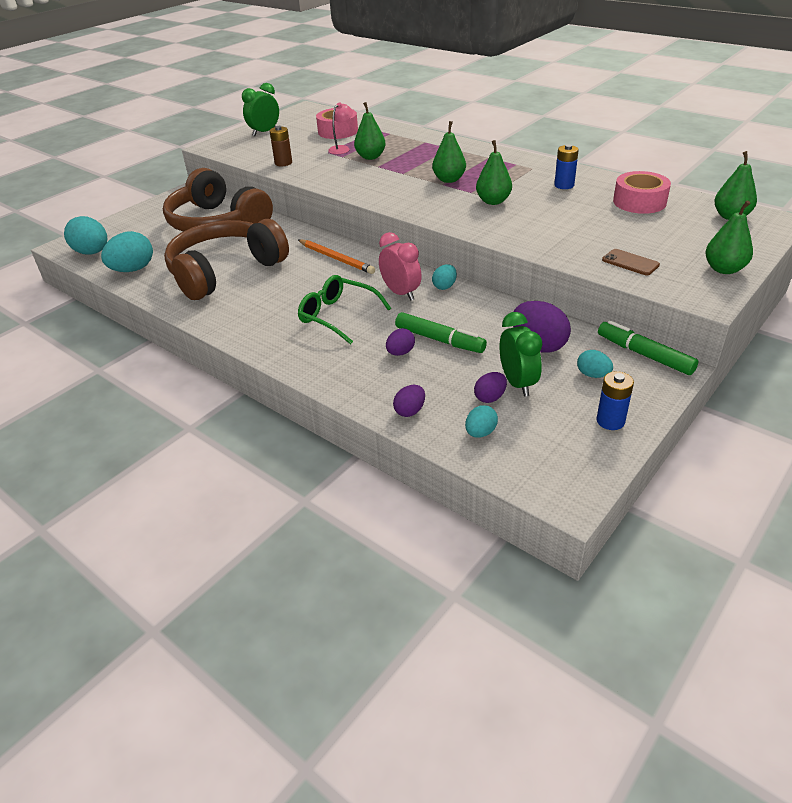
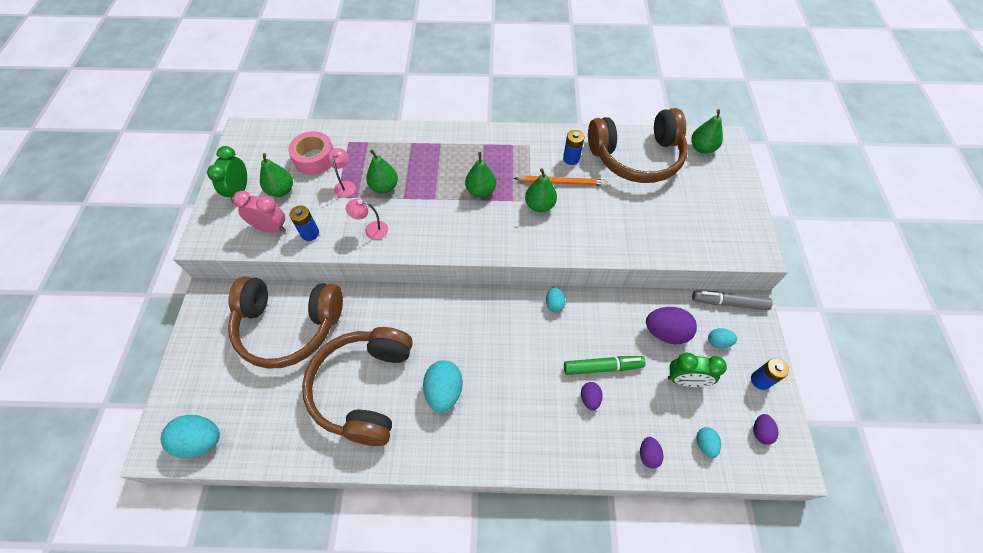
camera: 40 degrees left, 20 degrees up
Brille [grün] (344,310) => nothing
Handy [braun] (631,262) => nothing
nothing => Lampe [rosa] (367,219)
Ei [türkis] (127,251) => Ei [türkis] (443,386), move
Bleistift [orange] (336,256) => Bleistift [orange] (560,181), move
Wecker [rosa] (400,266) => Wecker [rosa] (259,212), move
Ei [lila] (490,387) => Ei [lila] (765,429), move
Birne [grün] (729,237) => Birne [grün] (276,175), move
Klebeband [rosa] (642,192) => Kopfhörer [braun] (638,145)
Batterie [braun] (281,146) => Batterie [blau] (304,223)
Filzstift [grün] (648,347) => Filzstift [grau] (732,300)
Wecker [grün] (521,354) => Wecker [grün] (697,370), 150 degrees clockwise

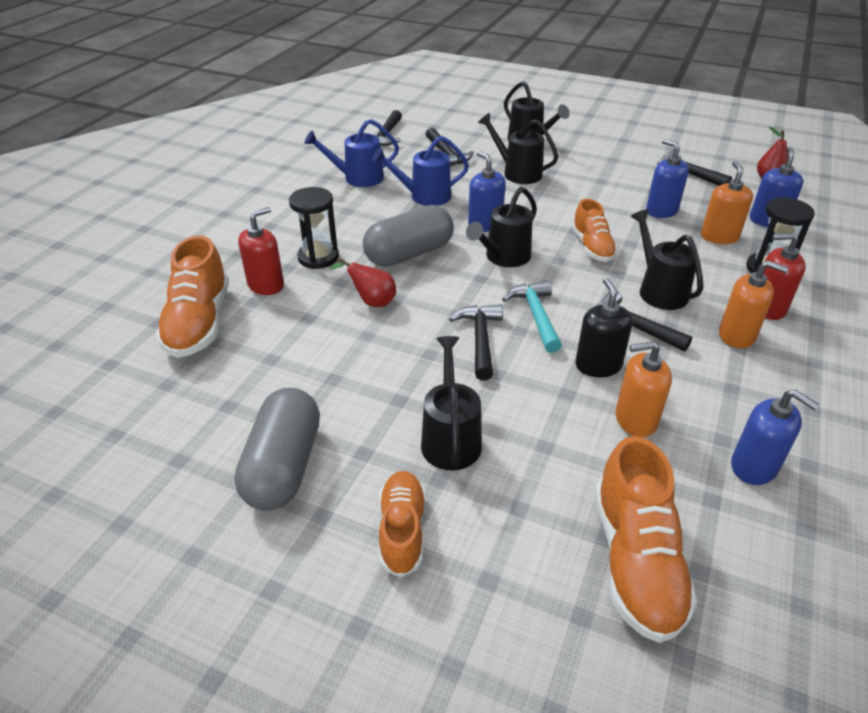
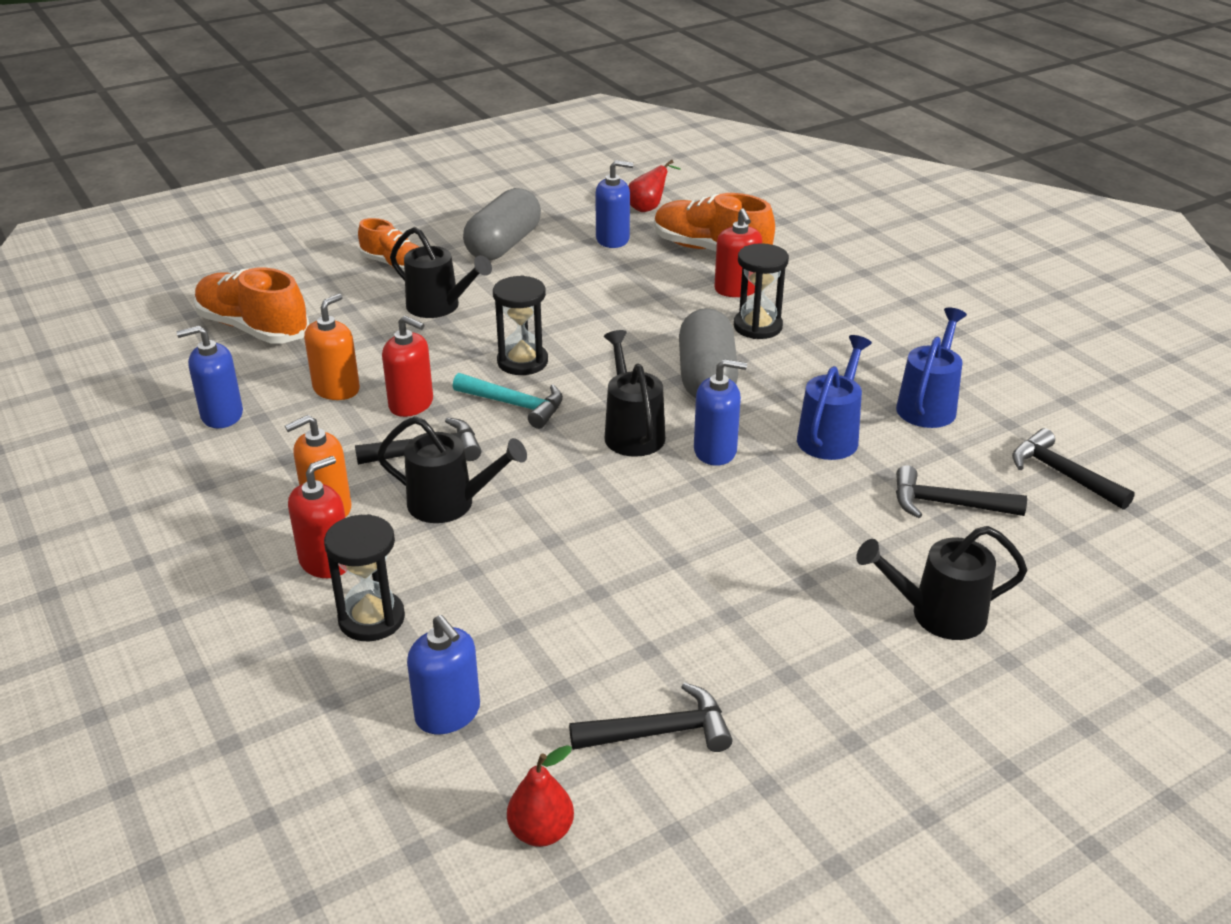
camera: 125 degrees right, 5 degrees down
Gießkanne [schwarz] (518,148) => nothing
Schuh [orange] (595,230) => nothing
Seifenspender [orange] (727,202) => nothing
Birne [rot] (363,282) => Birne [rot] (654,185), move
Seifenspender [blau] (667,178) => Seifenspender [blau] (614,204), move
Hammer [schwarz] (476,342) => Sanduhr [schwarz] (520,325)
Seifenspender [schwarz] (604,327) => Seifenspender [rot] (407,366)
Kapsel [grau] (277,449) => Kapsel [grau] (502,224), 75 degrees clockwise

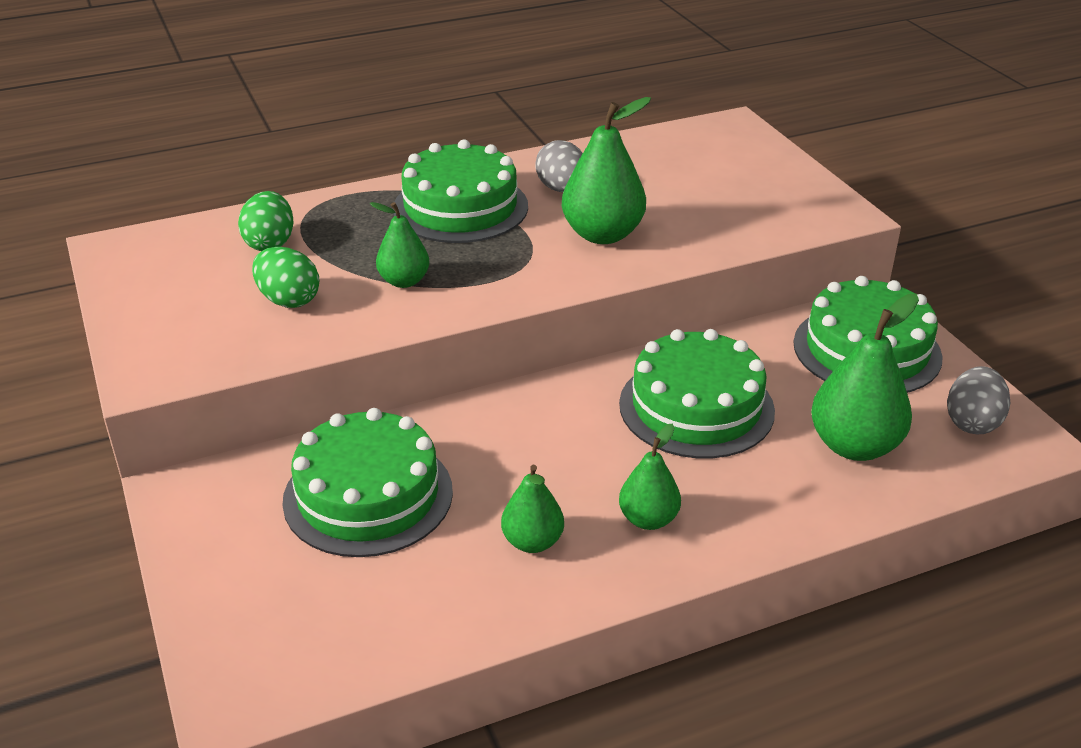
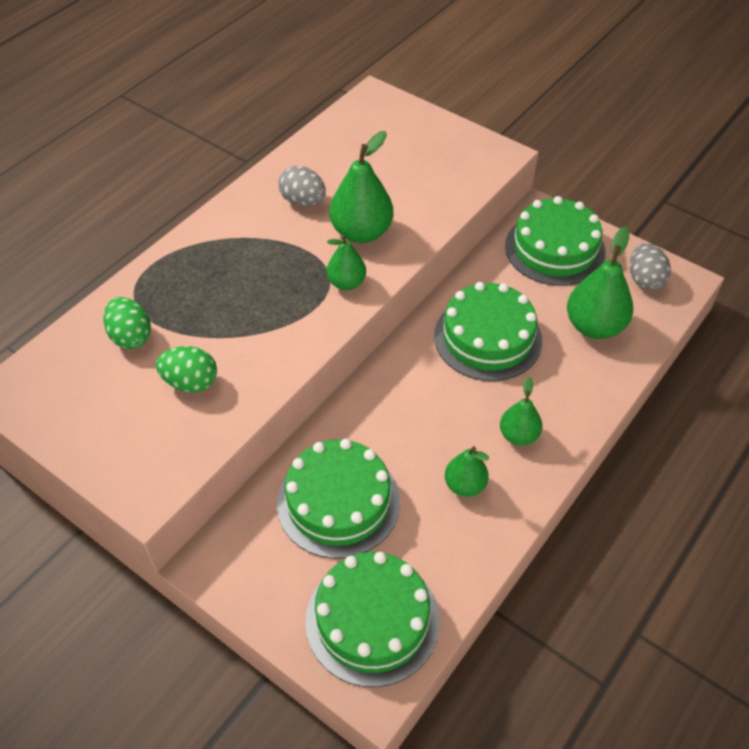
camera: 30 degrees left, 15 degrees up
Birne [grün] (400,245) => Birne [grün] (346,262), move
Kuchen [grün] (460,191) => Kuchen [grün] (372,619), move

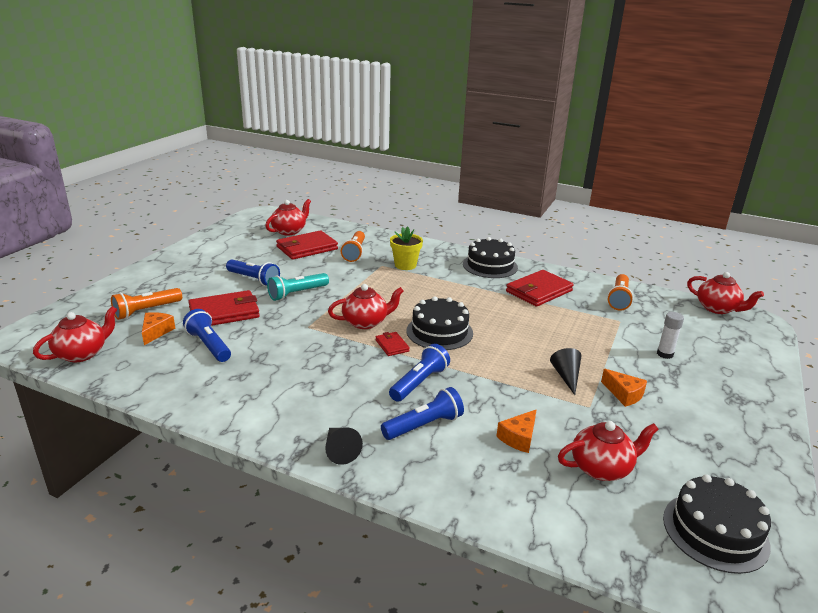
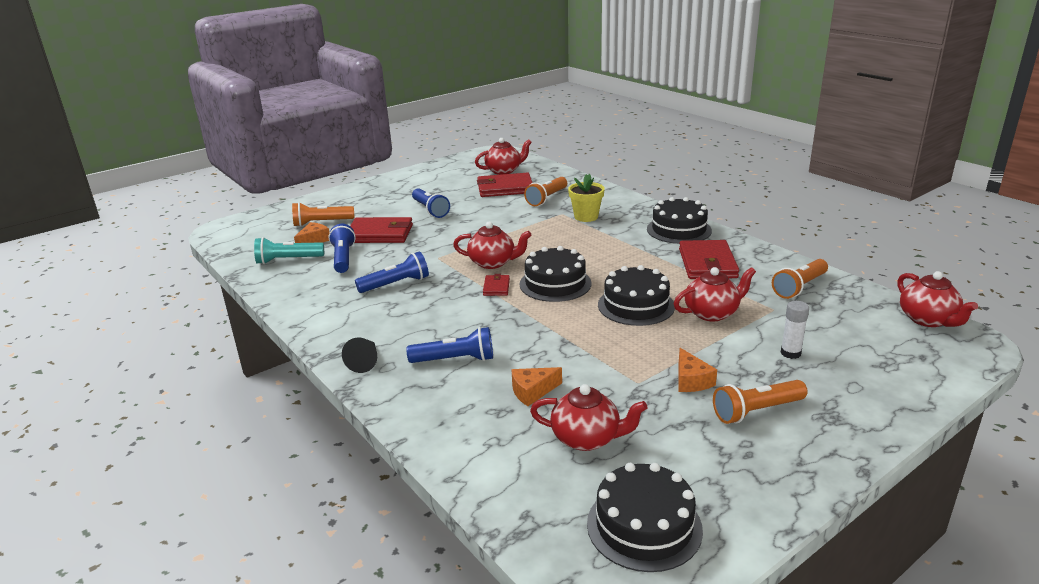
camera: 30 degrees right, 0 degrees up
Kegel [schwarz] (565,371) => nothing
nothing => Kuchen [schwarz] (636,295)
nothing => Taschenlampe [orange] (760,402)
Teekanne [rot] (75,334) => Teekanne [rot] (715,294), move
Taschenlampe [türkis] (298,287) => Taschenlampe [türkis] (289,250), move
Taschenlampe [blau] (419,373) => Taschenlampe [blau] (392,272), move
Geldbörse [rot] (540,288) => Geldbörse [rot] (709,259), 75 degrees counterclockwise

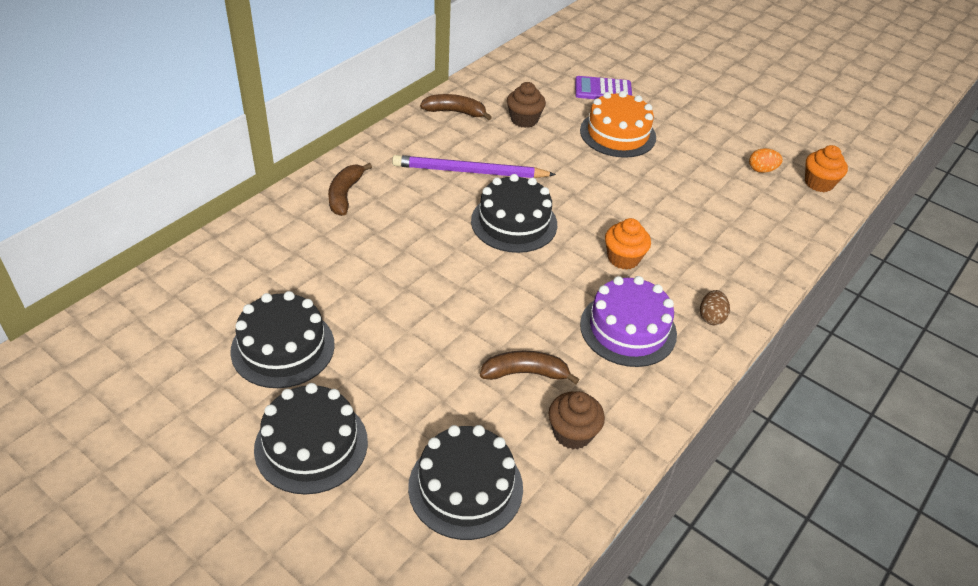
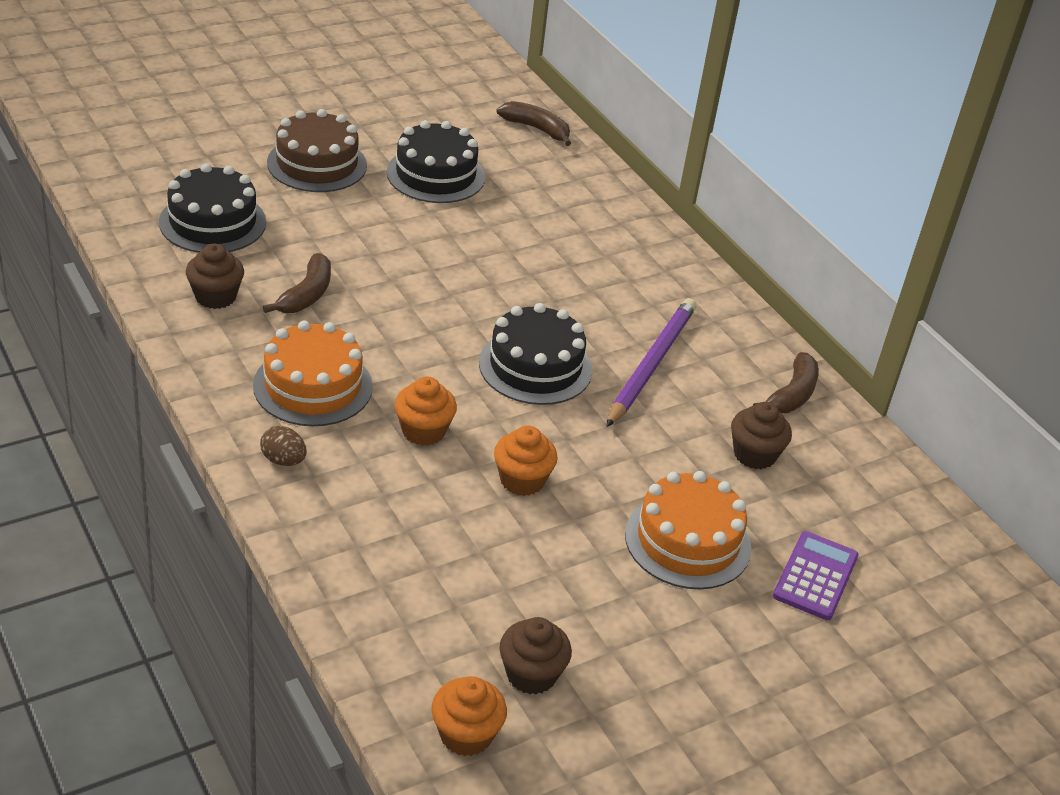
camera: 110 degrees right, 5 degrees down
nothing => Muffin [orange] (526,461)
Banane [braun] (350,189) => Banane [braun] (533,123), move
Ei [orange] (766,160) => Muffin [braun] (536,655)
Kuchen [schwarz] (311,439) => Kuchen [braun] (317,150)
Kuchen [lila] (628,321) => Kuchen [orange] (313,373)

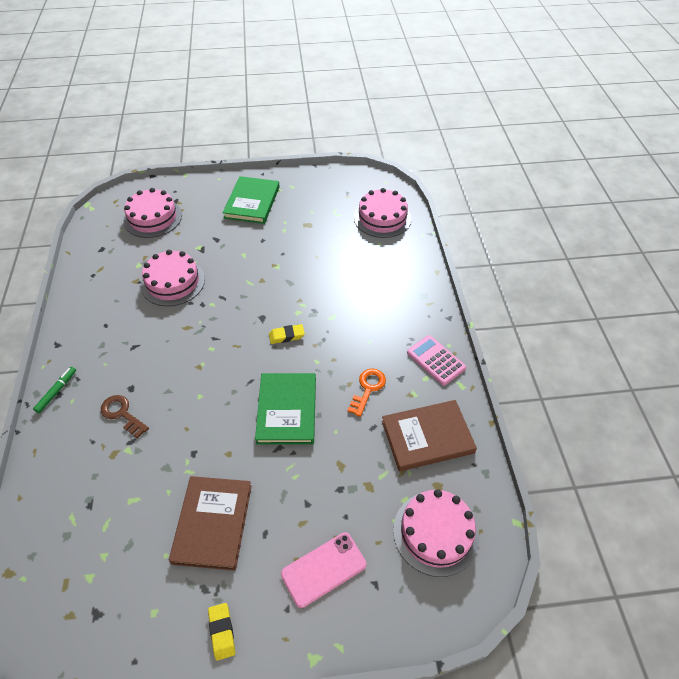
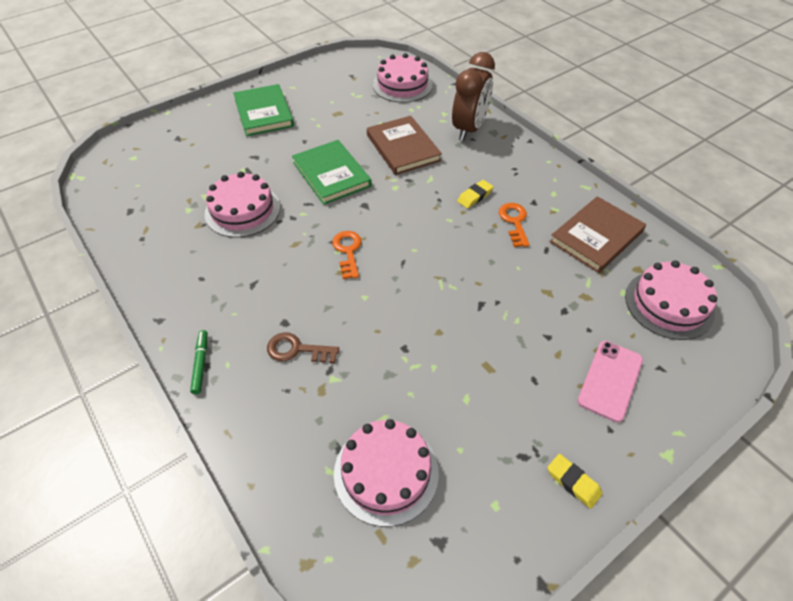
camera: 30 degrees left, 0 degrees up
Taschenrechner [rosa] (436,360) => nothing
nothing => Schlüssel [orange] (347,255)
nothing => Wecker [braun] (473,96)
Kuchen [rosa] (152,213) => Kuchen [rosa] (386,473), move
Buch [braun] (210,523) => Buch [braun] (404,145), move
Buch [grün] (285,409) => Buch [grün] (332,172), move
Radiergummi [gelb] (287,334) => Radiergummi [gelb] (475,194), move

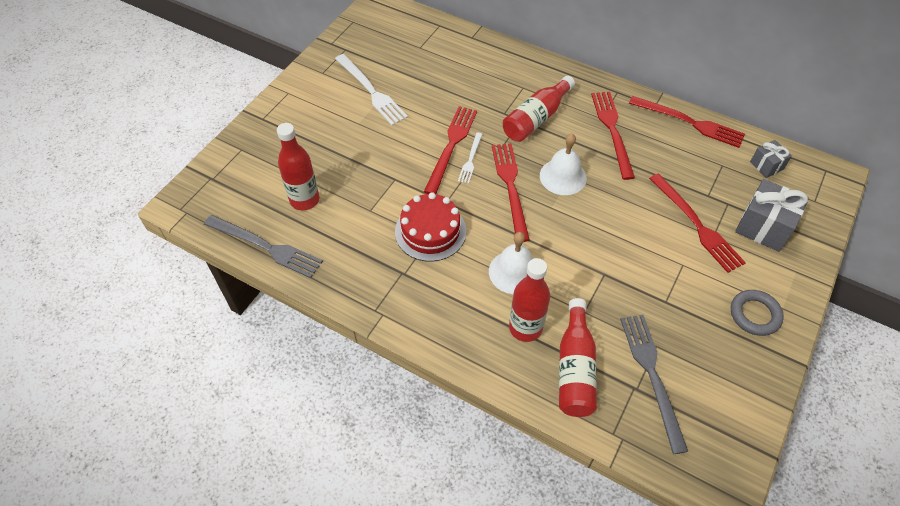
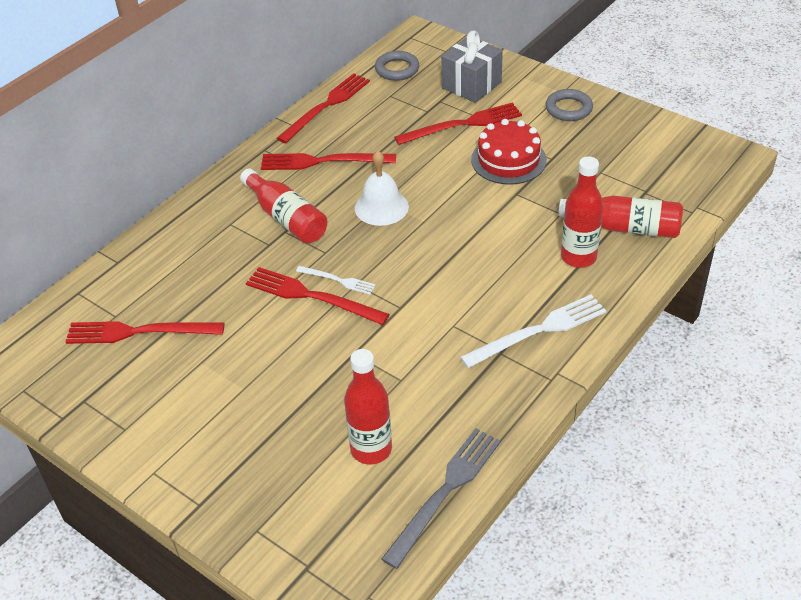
camera: 80 degrees left, 10 degrees down
Glocke [weiß] (511,263) => nothing
Gabel [grau] (654,384) => nothing
Gabel [weiß] (371,90) => Gabel [weiß] (533,331), move
Kuchen [rot] (430,227) => Kuchen [rot] (509,152), move
Gabel [rot] (511,192) => Gabel [rot] (145,332), move
Geschenk [grau] (771,159) => Ring [grau] (397,66)

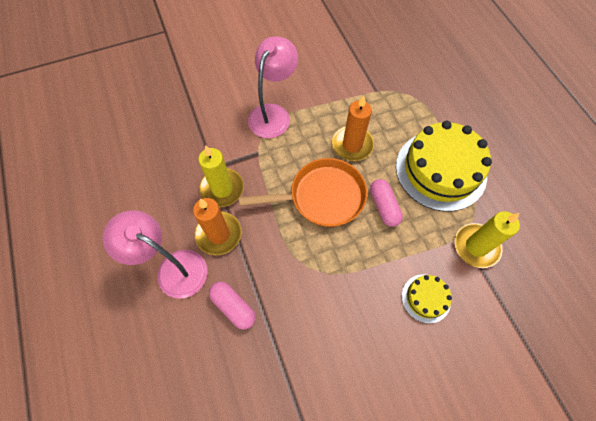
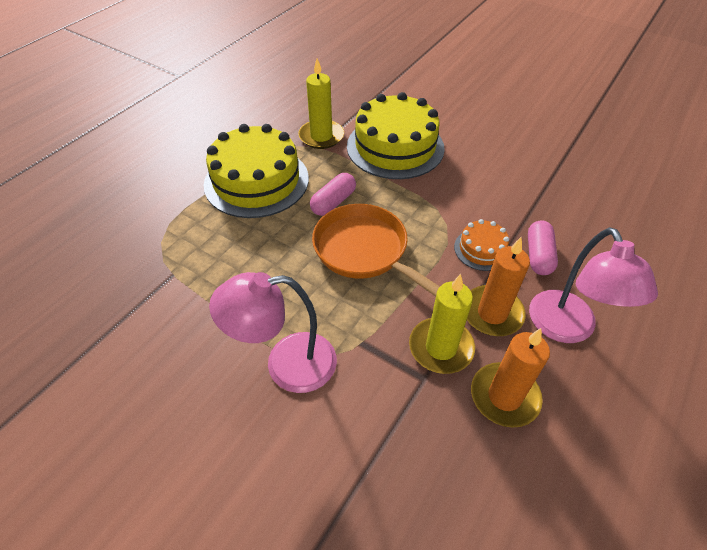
camera: 125 degrees left, 15 degrees down
nothing => Kuchen [orange] (481,245)
Kerze [orange] (353,128) => Kerze [orange] (510,378), move
Kuchen [gelb] (427,298) => Kuchen [gelb] (396,135), x2.12

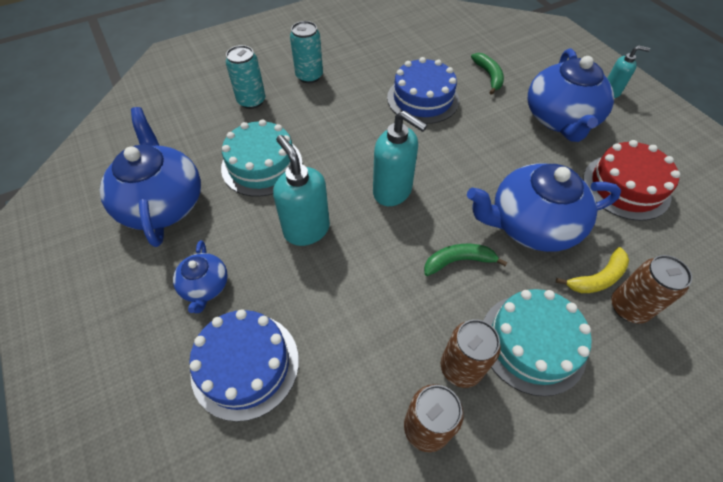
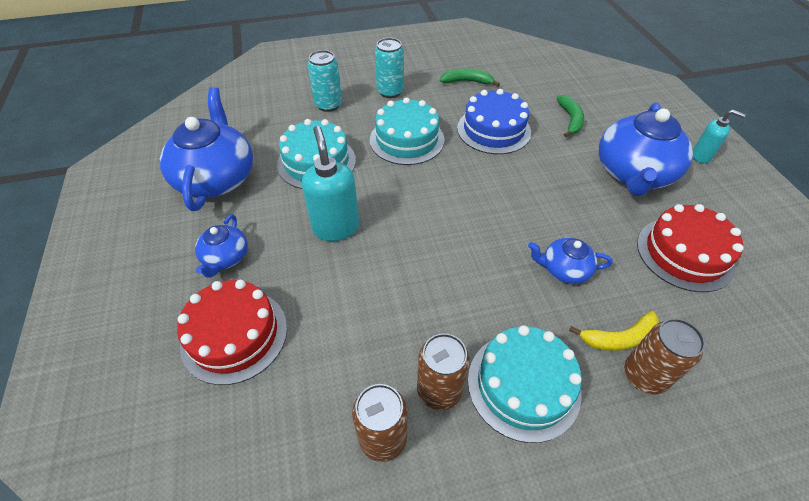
camera: 15 degrees right, 5 degrees down
Seifenspender [türkis] (400,158) => nothing
nothing => Kuchen [türkis] (407,131)
Banane [grün] (466,260) => Banane [grün] (470,77), move
Kuchen [blau] (244,365) => Kuchen [rot] (232,332)
Teekanne [blau] (544,207) => Teekanne [blau] (570,261), x0.51

